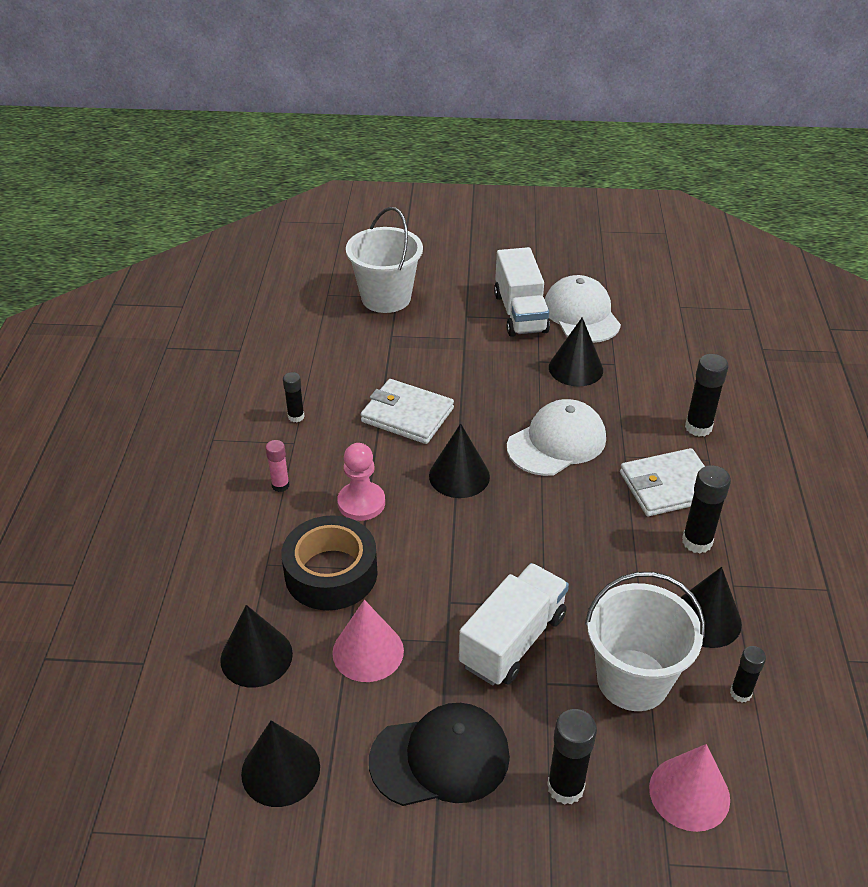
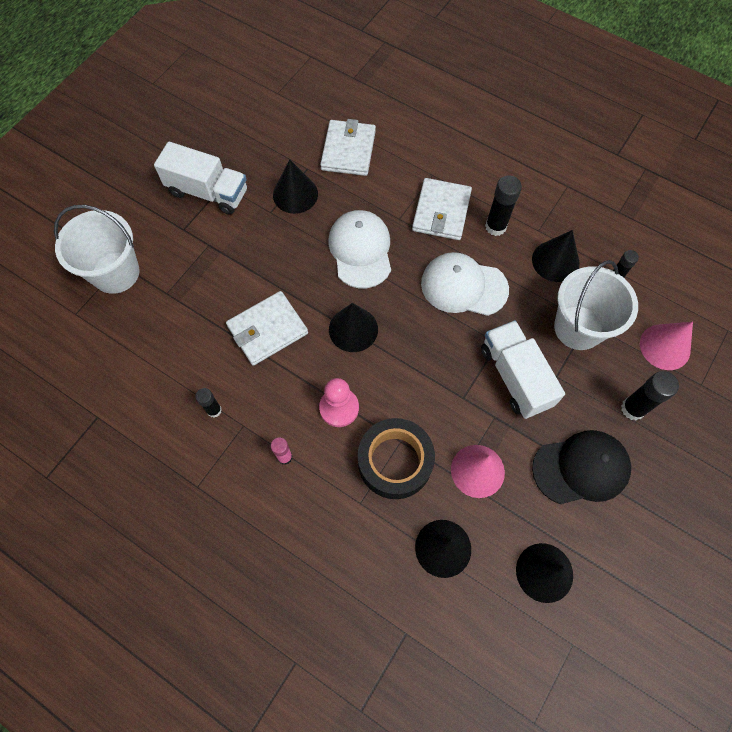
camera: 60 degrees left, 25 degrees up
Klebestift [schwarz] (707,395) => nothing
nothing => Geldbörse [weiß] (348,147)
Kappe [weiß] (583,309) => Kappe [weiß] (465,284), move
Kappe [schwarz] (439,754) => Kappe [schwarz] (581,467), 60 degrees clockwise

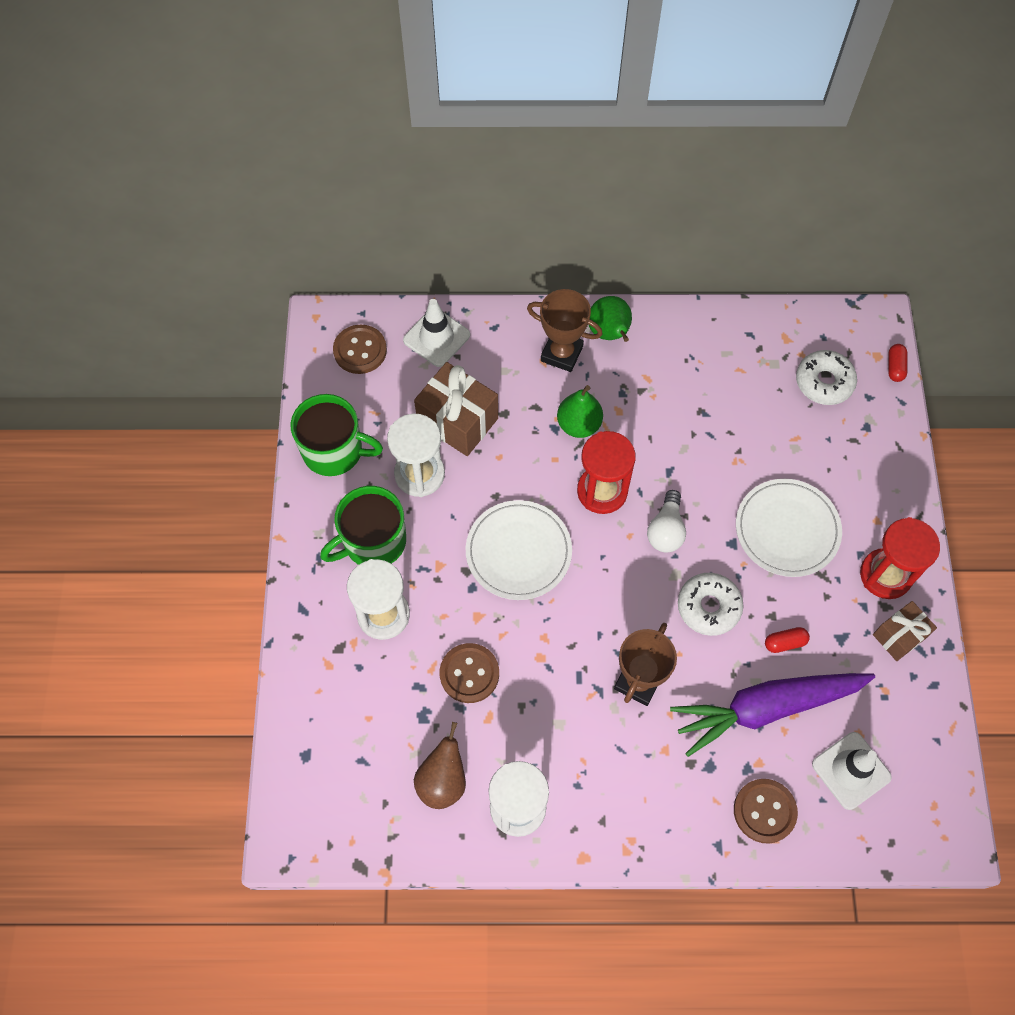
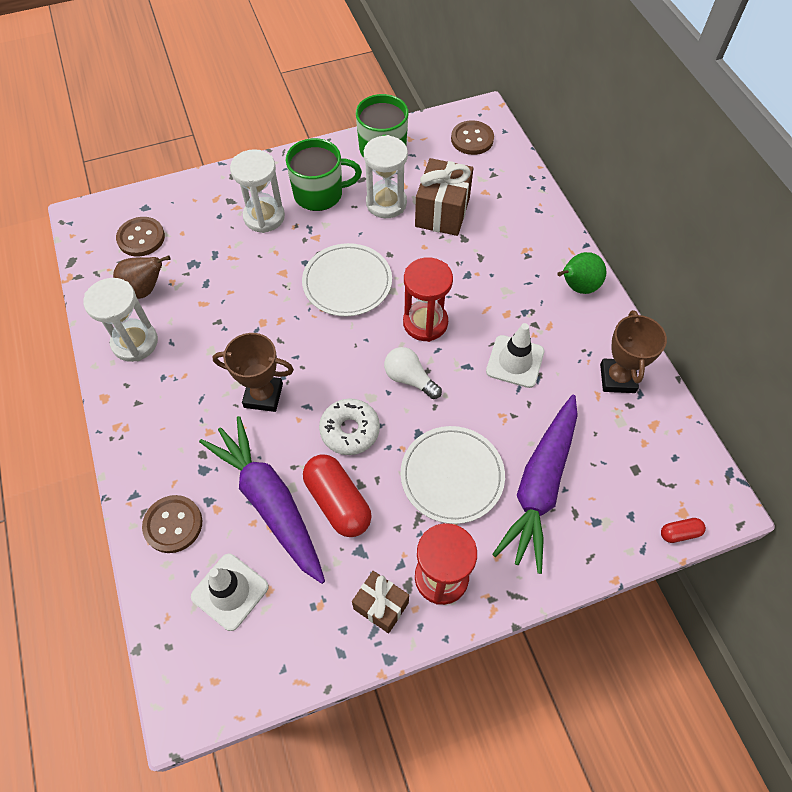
camera: 70 degrees right, 5 degrees down
Birne [grün] (580,411) => nothing
Donut [weiß] (826,377) => nothing
nothing => Karotte [lila] (535,484)
Leitkegel [weiß] (436,333) => Leitkegel [weiß] (515,355), move
Knopf [braun] (469,673) => Knopf [braun] (140,237), move
Pokal [braun] (565,330) => Pokal [braun] (633,351), move
Tasse [grün] (363,525) => Tasse [grün] (324,174), 135 degrees clockwise
Glühbirne [weiß] (666,521) => Glühbirne [weiß] (413,373), 45 degrees clockwise
Kapsel [rot] (787,640) => Kapsel [rot] (337,495), x2.10

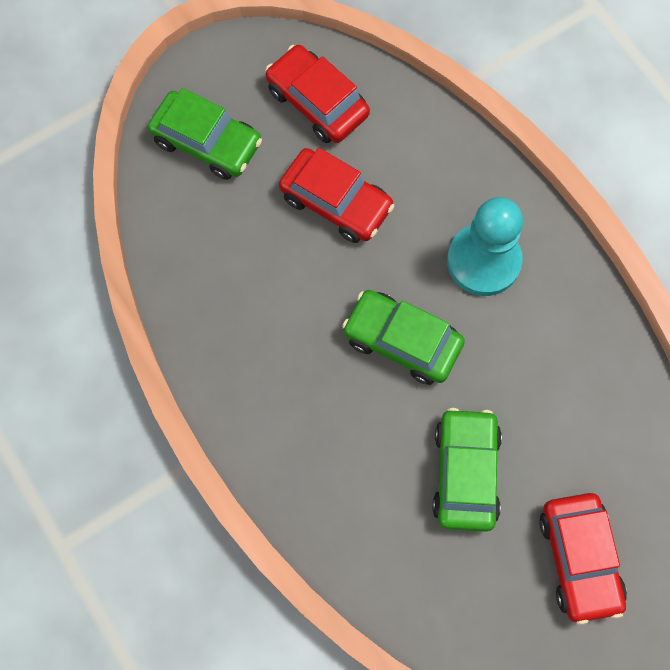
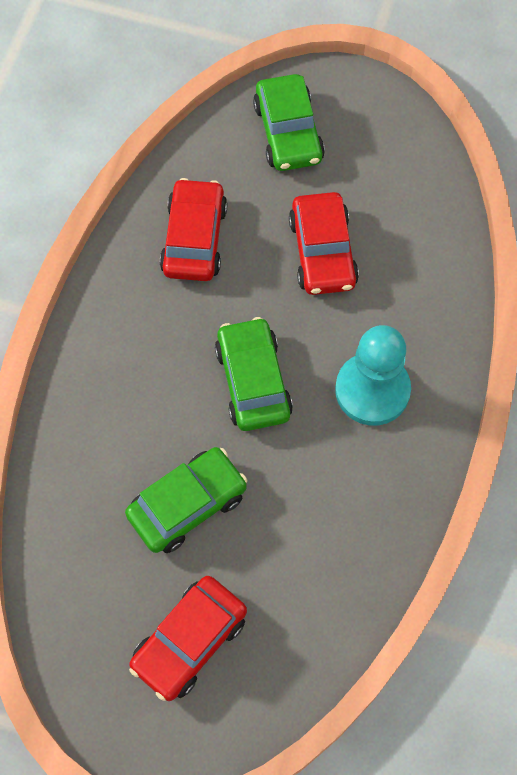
camera: 50 degrees right, 5 degrees down
Auto [rot] (318,94) => Auto [rot] (193,229), move

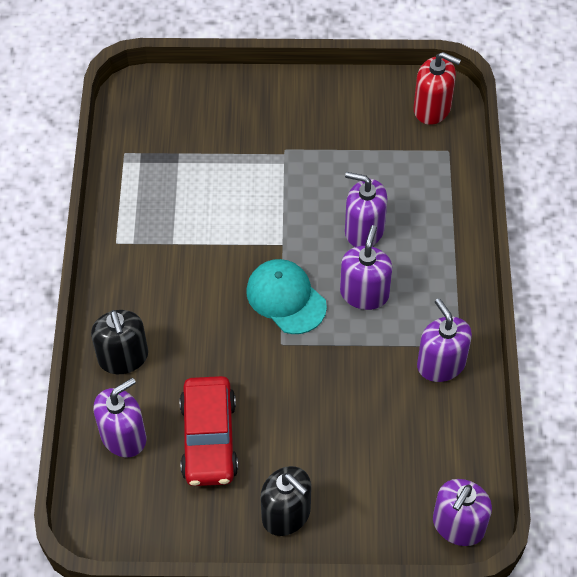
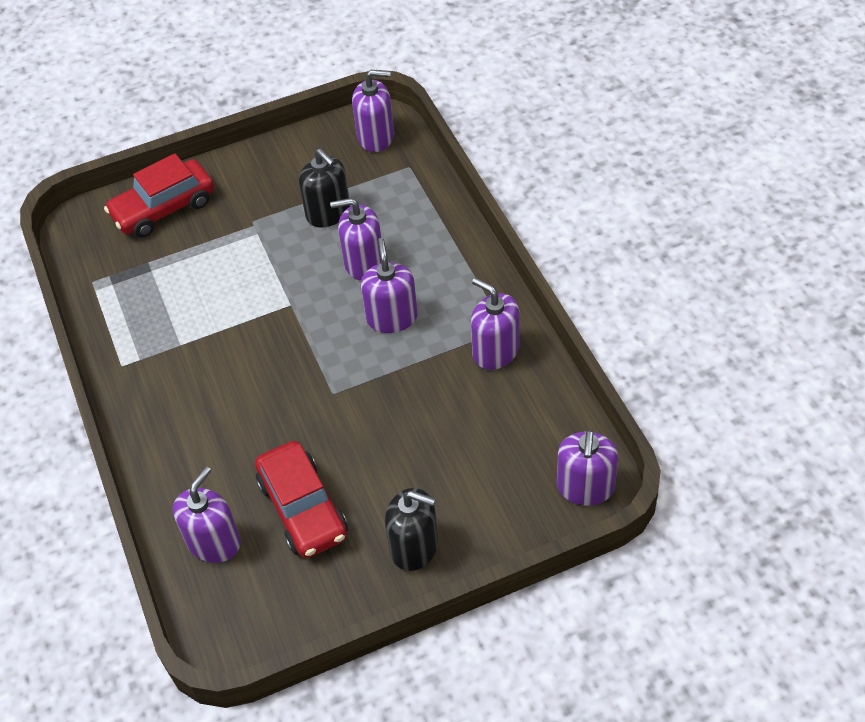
camera: 20 degrees left, 5 degrees down
Kappe [türkis] (286,296) => nothing
nothing => Auto [rot] (159,195)
Seifenspender [schwarz] (119,342) => Seifenspender [schwarz] (324,188), move
Seifenspender [rot] (437,88) => Seifenspender [lila] (373,111)

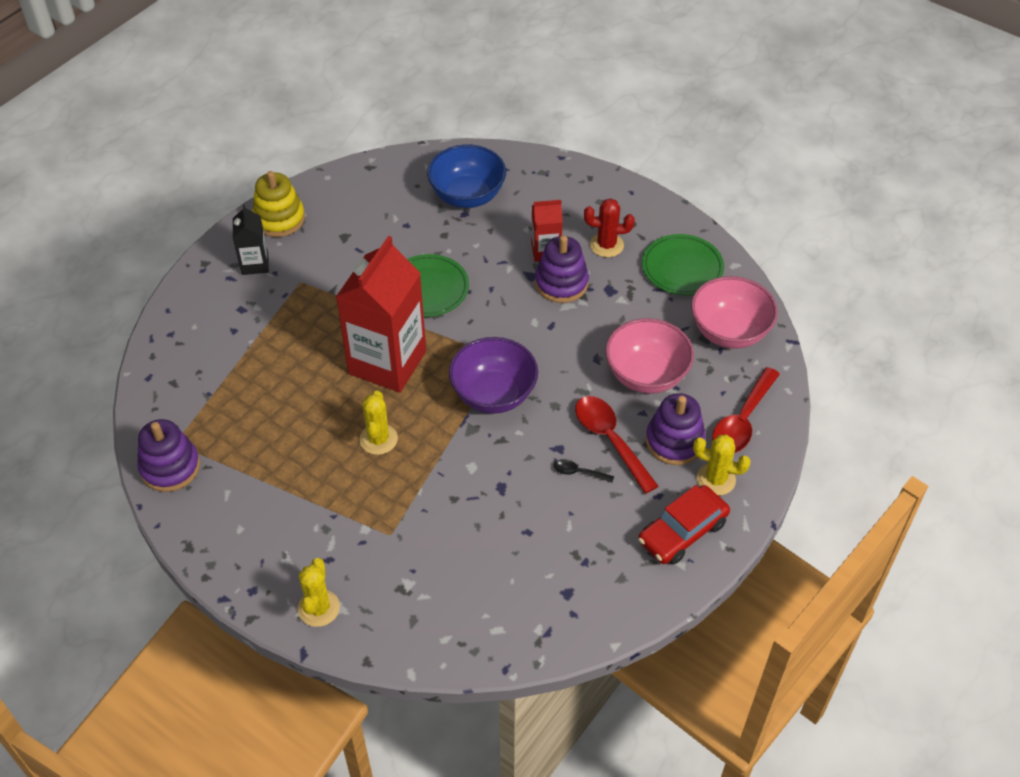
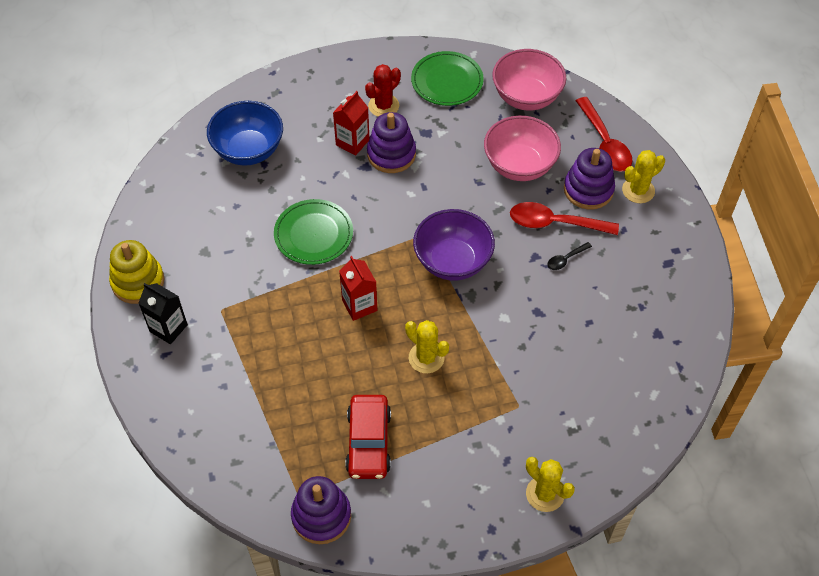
camera: 50 degrees left, 5 degrees up
Auto [rot] (684,525) => Auto [rot] (368,437), move
Getränkekarton [rot] (381,314) => Getränkekarton [rot] (358,288), x0.49

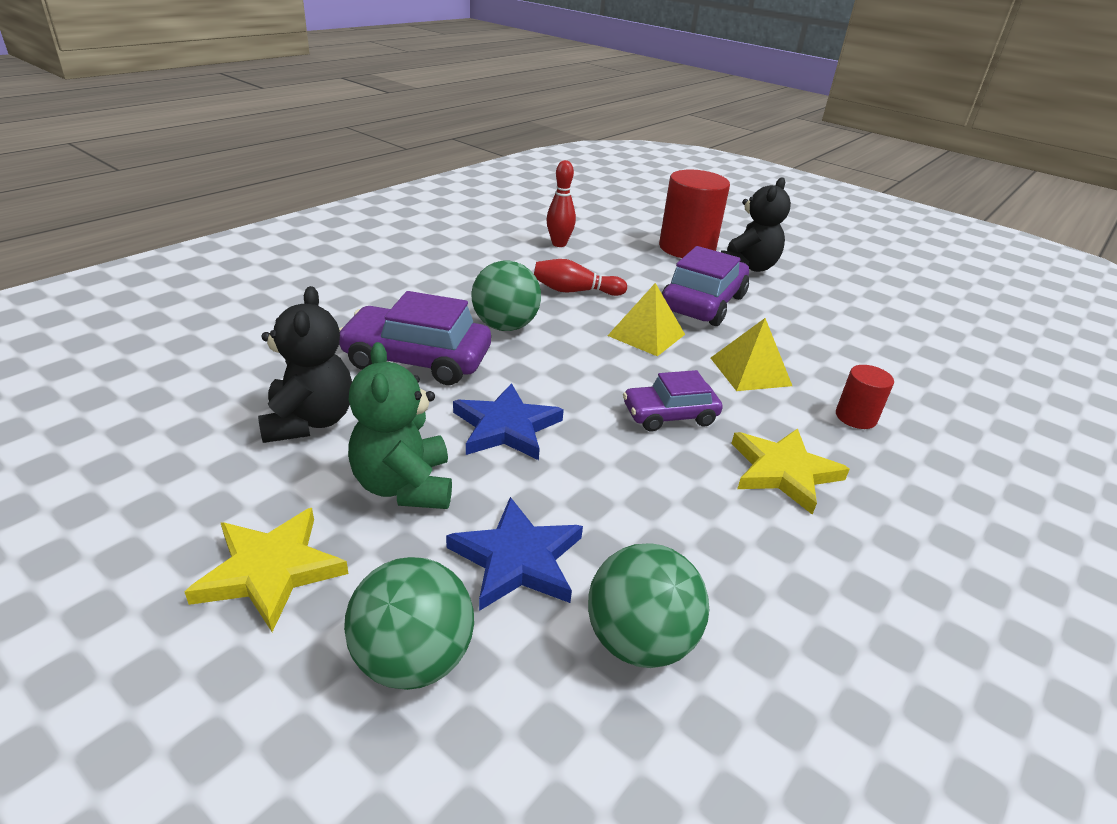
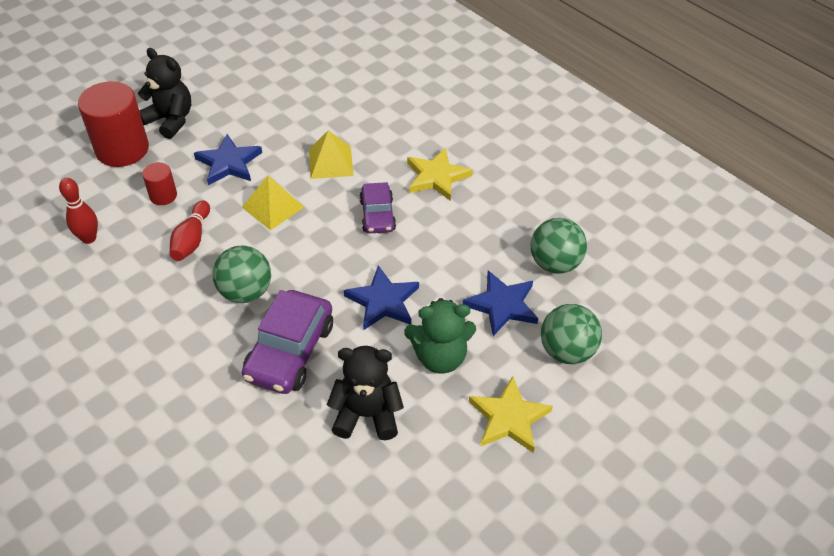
camera: 80 degrees left, 15 degrees up
Vollzylinder [rot] (865,397) => Vollzylinder [rot] (159,183), move
Auto [lila] (705,286) => Stern [blau] (228,159)

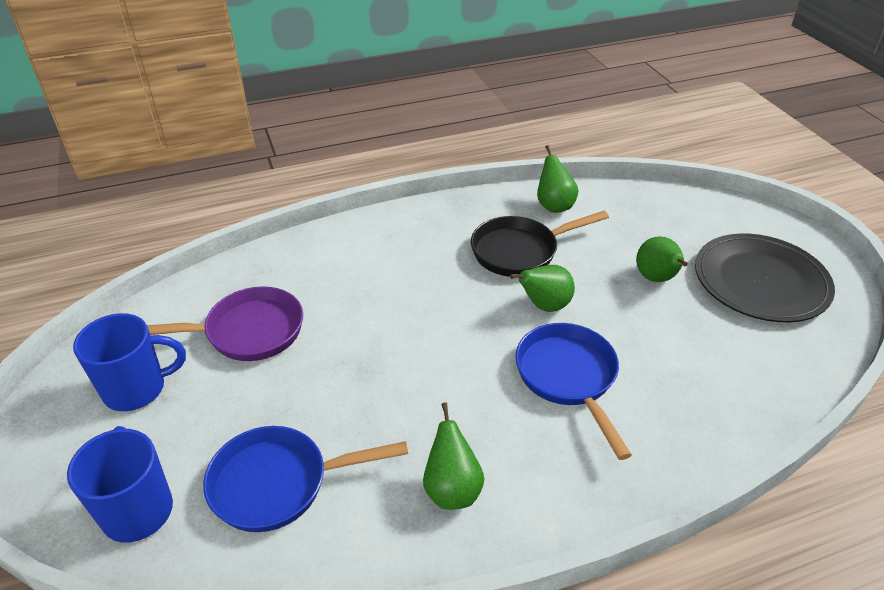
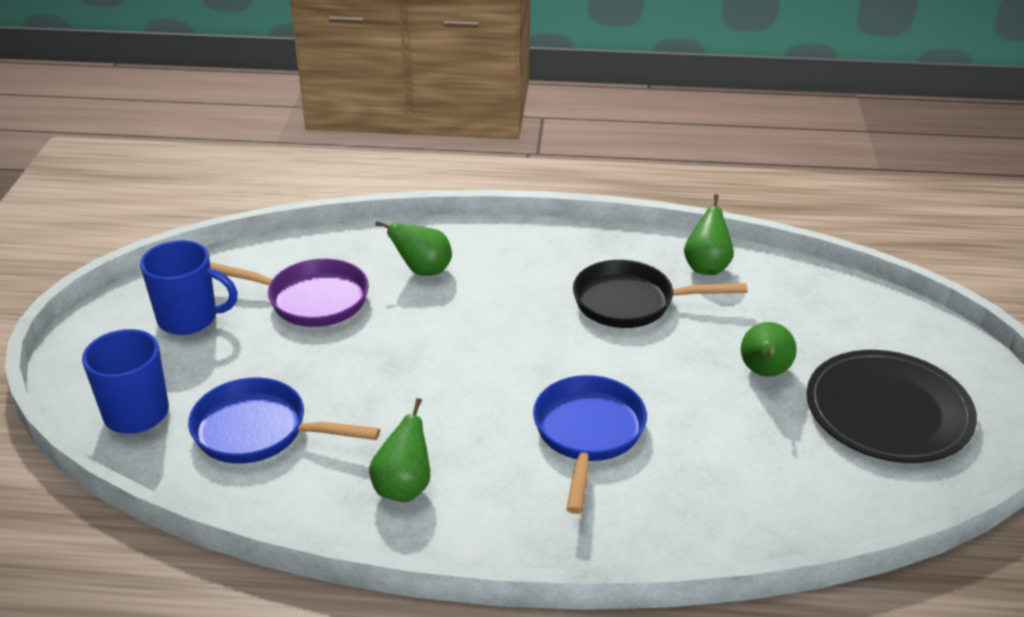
camera: 25 degrees right, 5 degrees down
Birne [grün] (542,288) => Birne [grün] (413,248), move

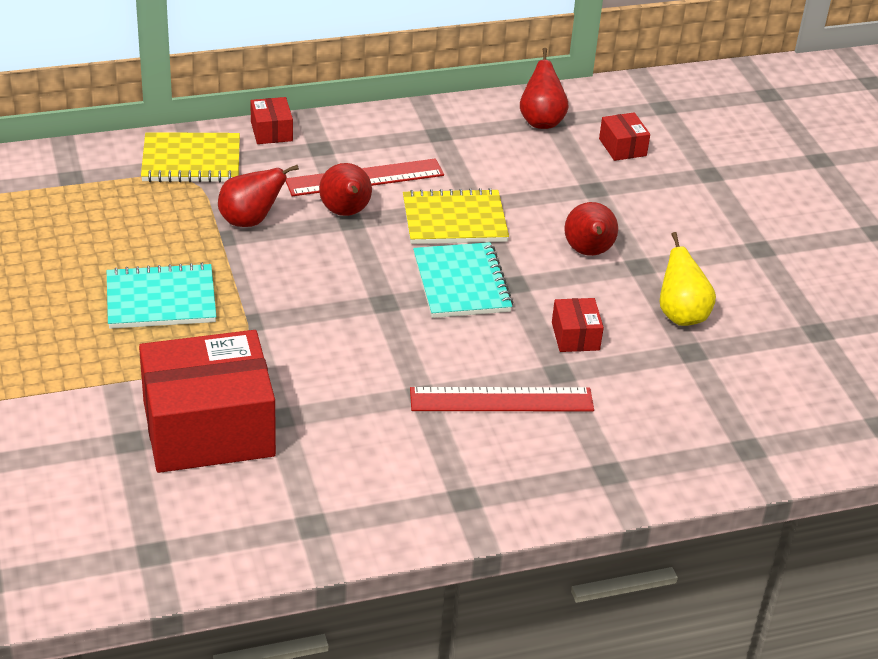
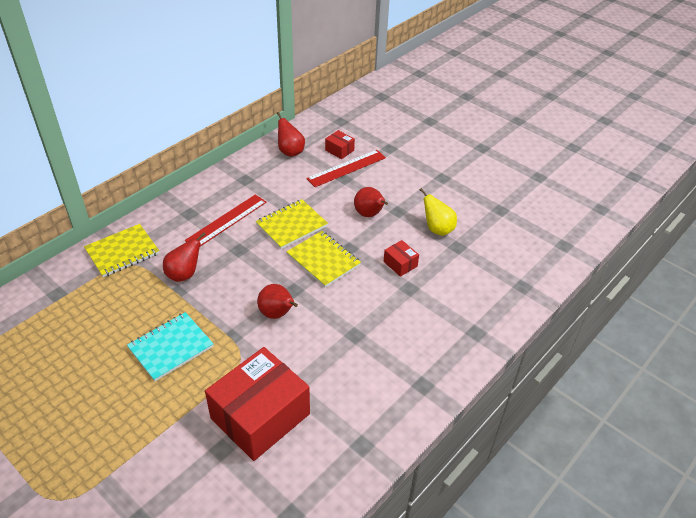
camera: 30 degrees left, 5 degrees up
Schachtel [rot] (271,120) => nothing
Birne [rot] (345,189) => Birne [rot] (277,301), move
Lineal [rot] (502,399) => Lineal [rot] (346,168), move
Notizbuch [türkis] (463,280) => Notizbuch [gelb] (323,259)

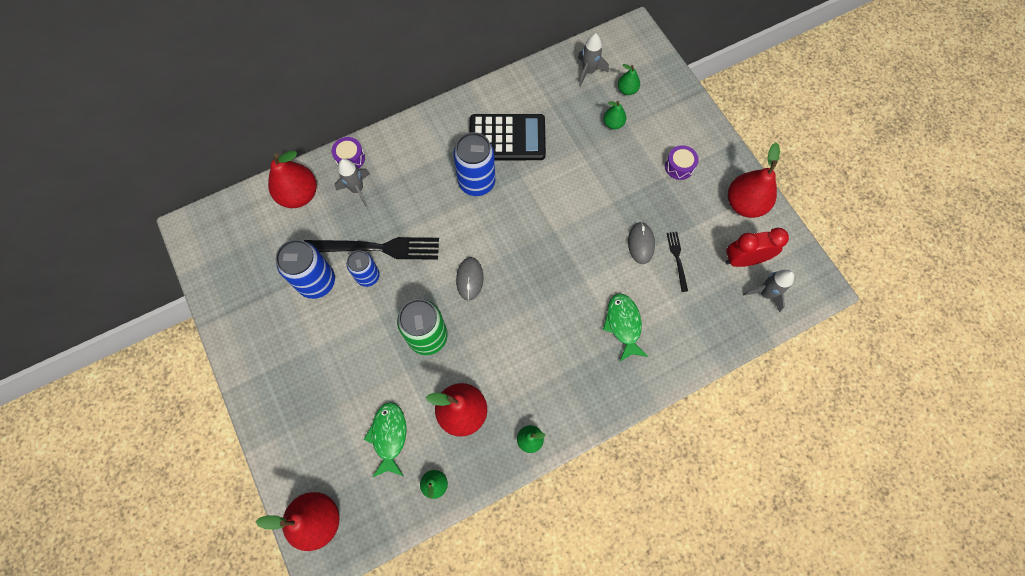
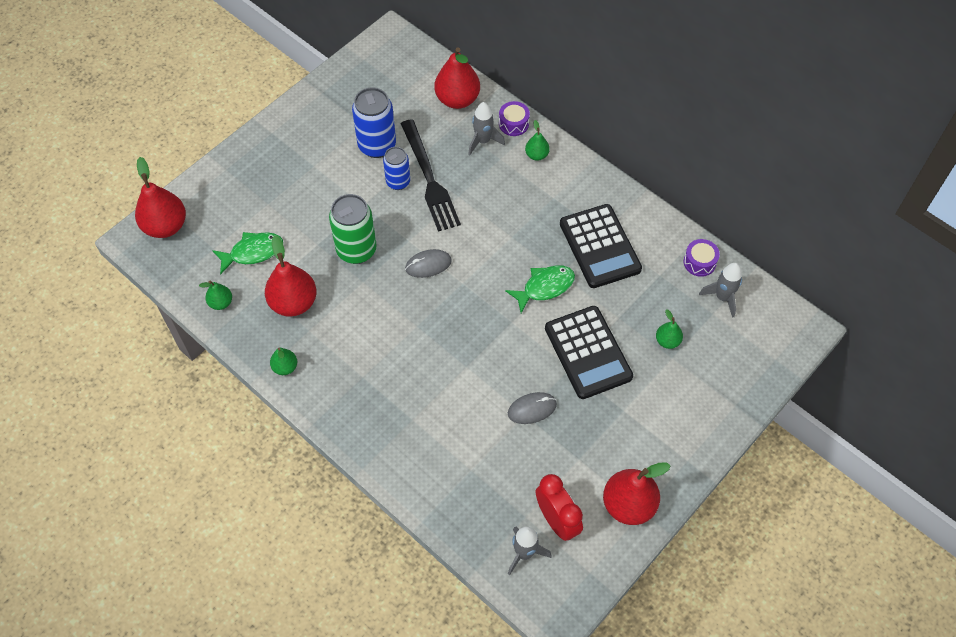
camera: 70 degrees right, 10 degrees down
Dose [blau] (474,164) => nothing
Gabel [schwarz] (677,262) => nothing
nothing => Taschenrechner [schwarz] (589,352)
Fisch [grün] (626,327) => Fisch [grün] (540,289), move
Birne [grün] (629,79) => Birne [grün] (537,140), move
Trommel [lila] (682,162) => Trommel [lila] (702,258), move

